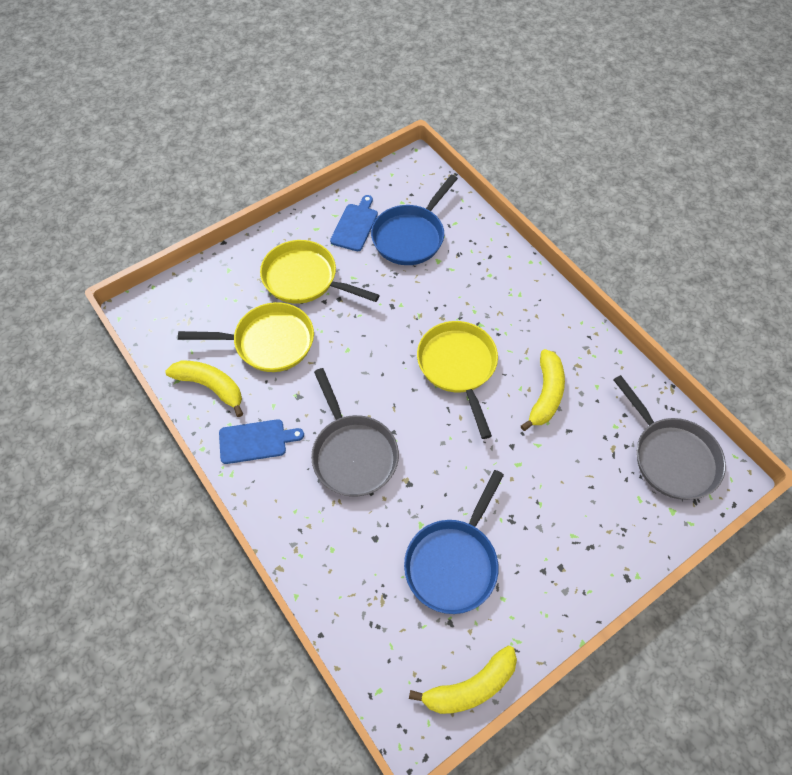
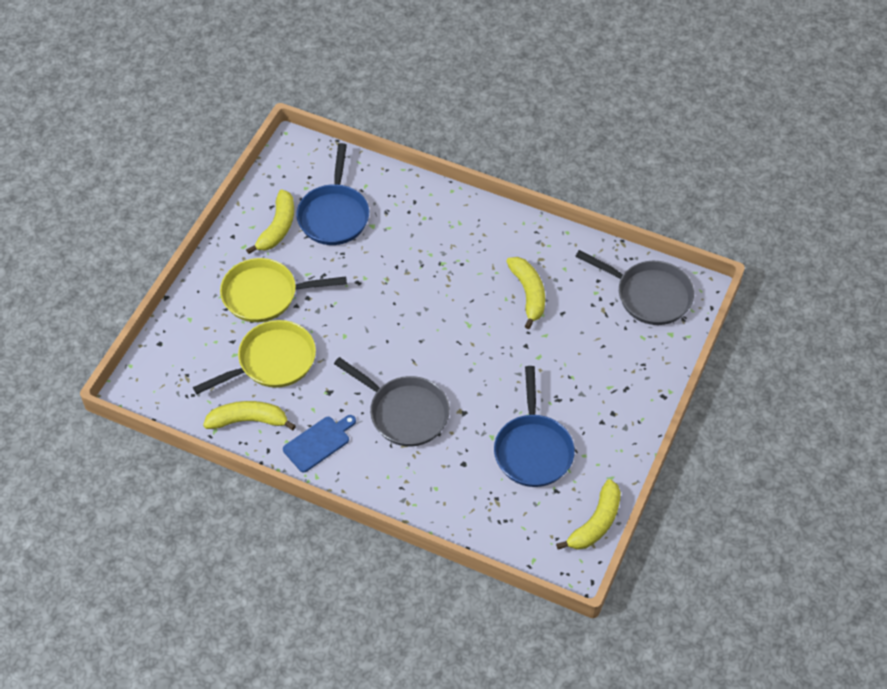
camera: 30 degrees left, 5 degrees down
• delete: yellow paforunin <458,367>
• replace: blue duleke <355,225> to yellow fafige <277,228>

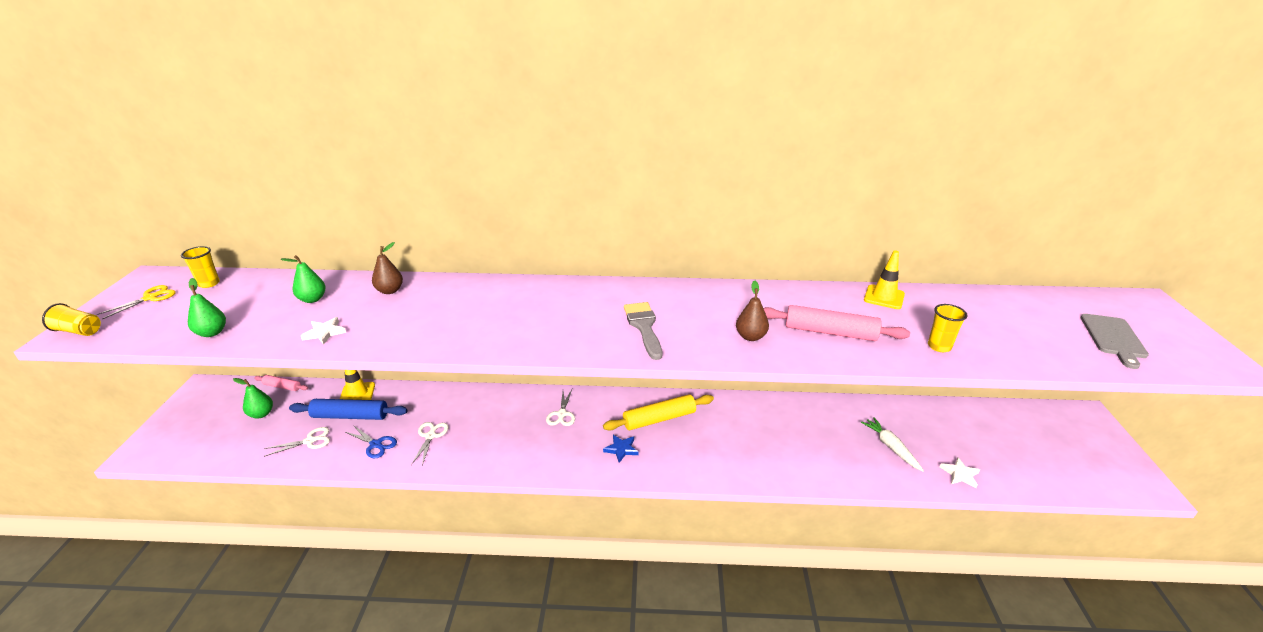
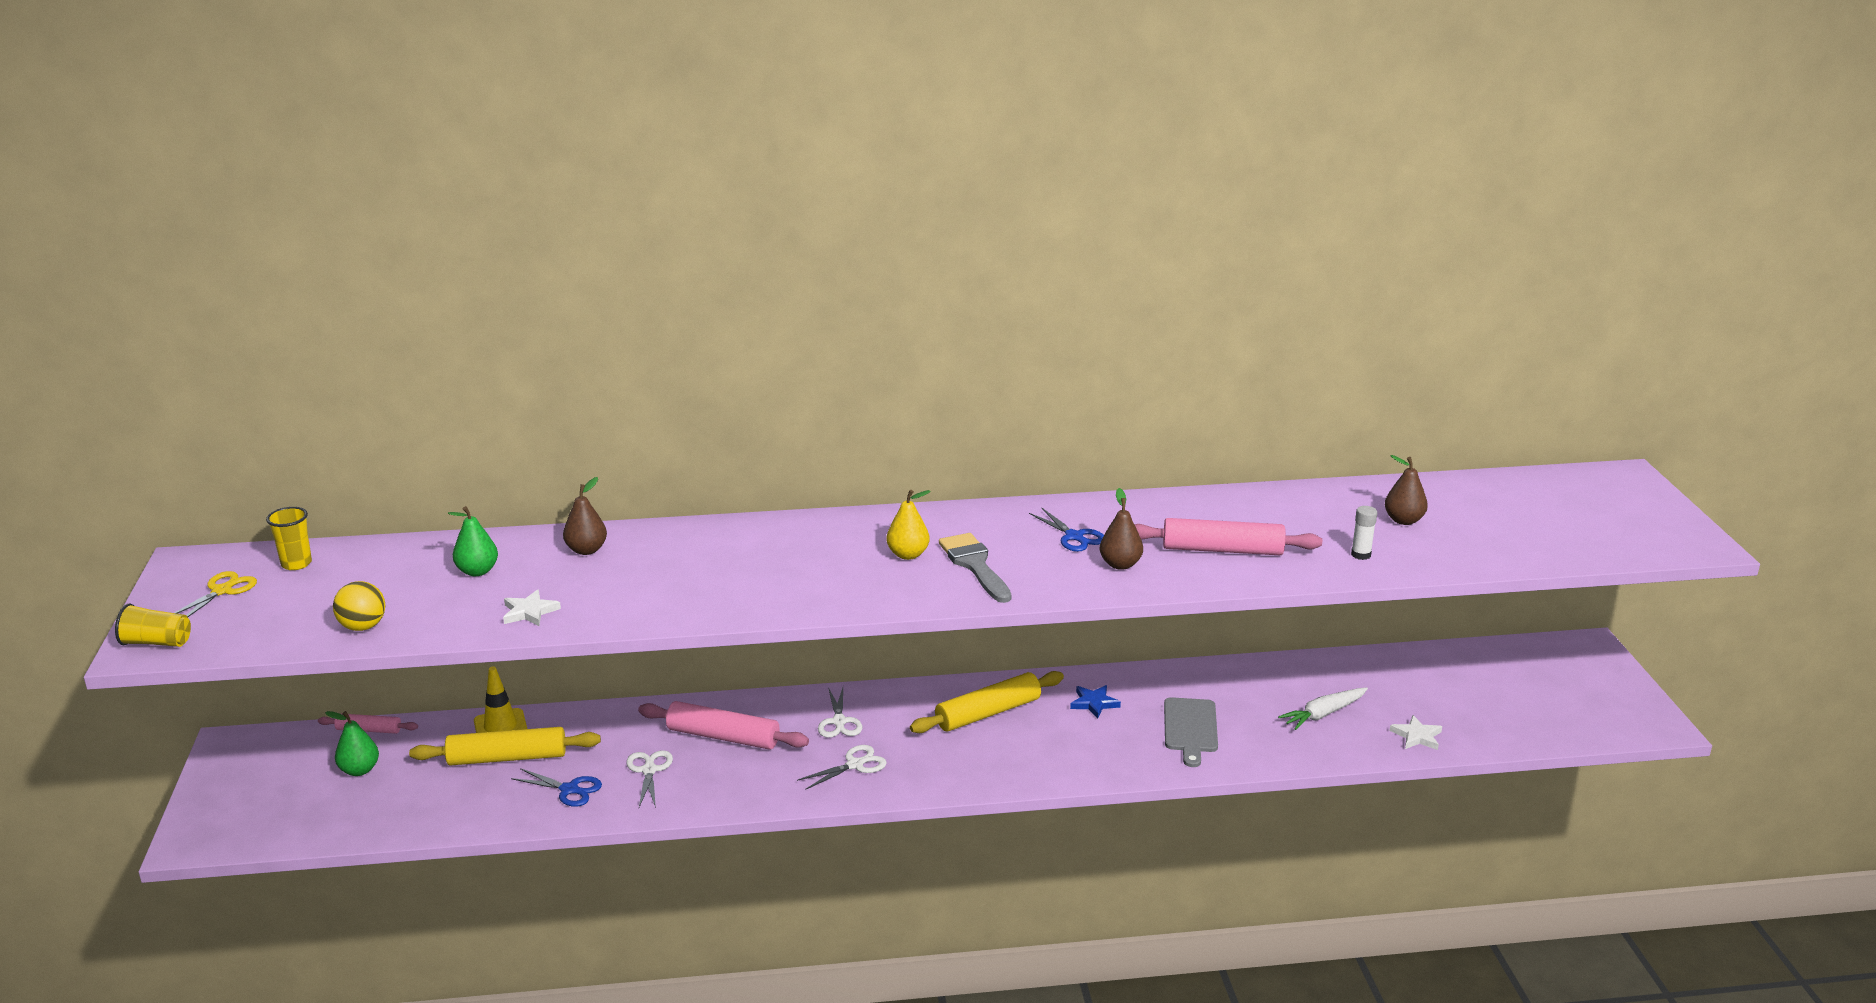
camera: 10 degrees left, 5 degrees down
• delete: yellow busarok <884,297>
• insert: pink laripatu <723,737>
• insert: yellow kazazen <908,554>
• insert: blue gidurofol <1074,536>
• insert: brown kazazen <1403,520>
• move: white gidurofol <310,441> to <855,765>
• move: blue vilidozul <621,449> to <1094,703>
• move: grey duleke <1113,338> to <1190,728>
• replace: green kazazen <212,333> to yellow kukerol <363,627>
• replace: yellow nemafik <939,346> to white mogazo <1360,555>
• recolor: blue laripatu <350,416> to yellow laripatu <507,758>
• rotate: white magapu <891,447> = <1323,714> 90 degrees counterclockwise

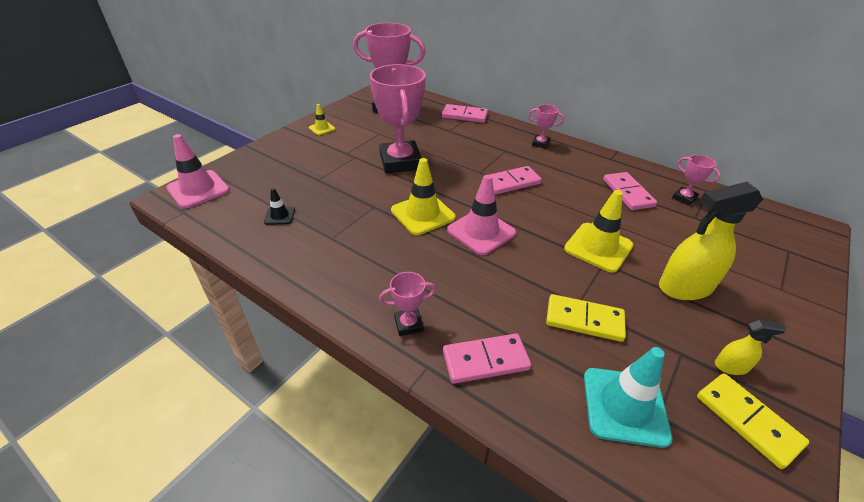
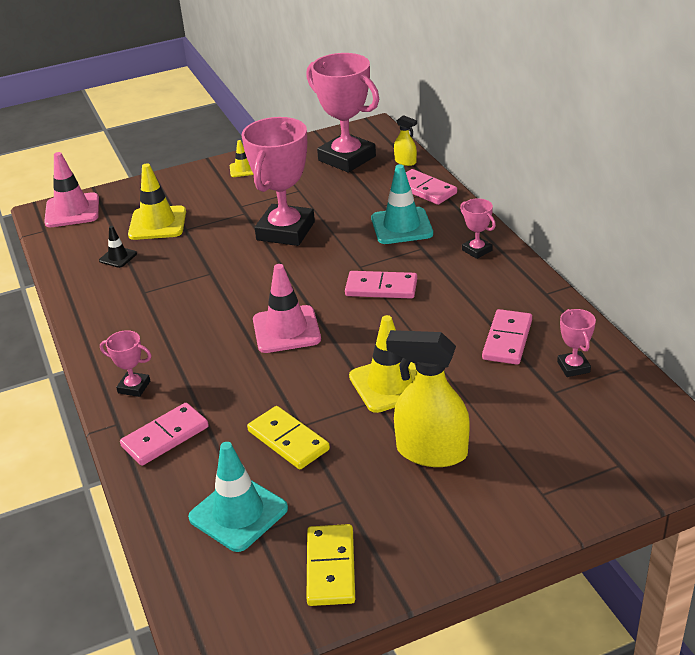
camera: 35 degrees right, 5 degrees down
• insert: turquoise busarok <401,226>
• move: yellow busarok <423,214> to <157,223>
• move: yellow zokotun <731,366> to <405,162>
• rotate: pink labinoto <485,360> = <165,437> 60 degrees counterclockwise

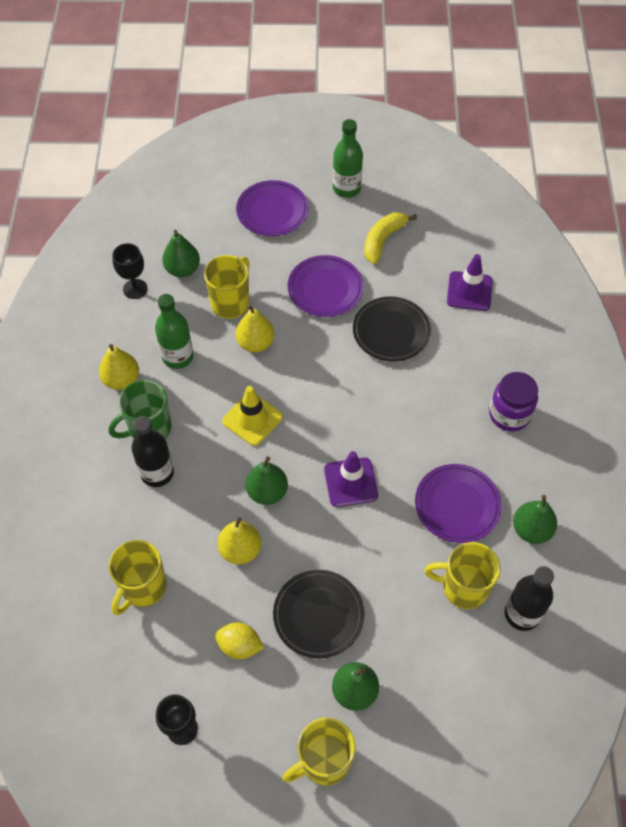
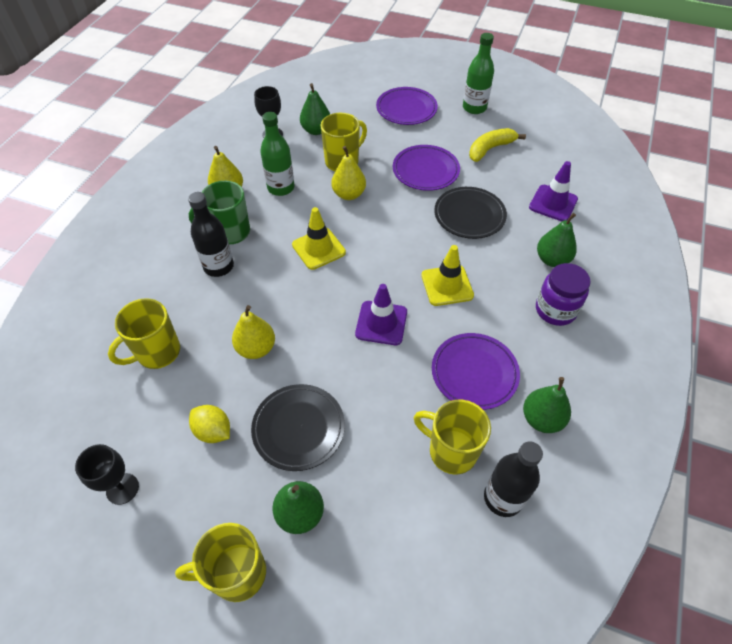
camera: 20 degrees right, 5 degrees down
• insert: yellow busarok <447,285>
• move: green kazazen <267,492> to <552,260>

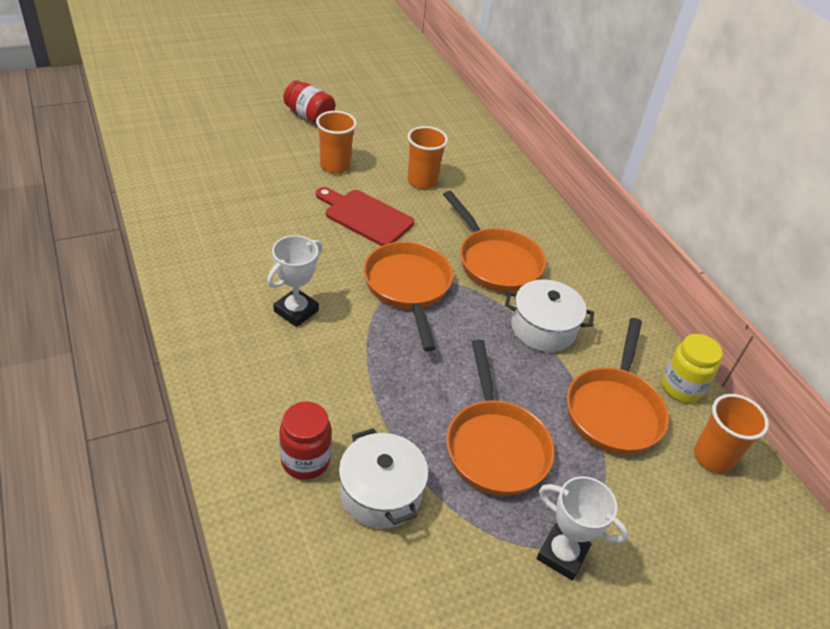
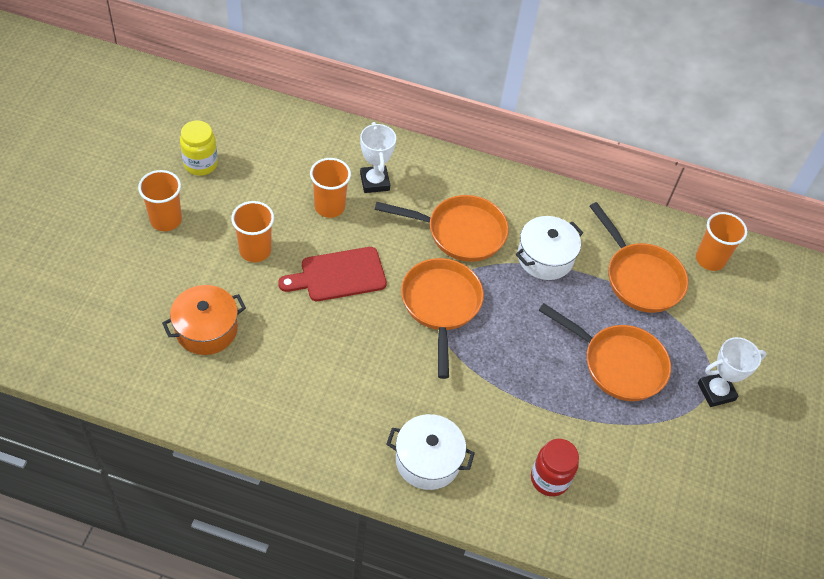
camera: 50 degrees left, 10 degrees up
• insert: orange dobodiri <206,329>
• move: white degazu <296,311> to <375,182>
• move: white dobodiri <380,493> to <427,460>
• move: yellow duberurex <681,388> to <200,164>
• replace: red duberurex <309,116> to orange nemafik <166,220>
• rotate: orange paforunin <408,287> = <441,305> 60 degrees clockwise

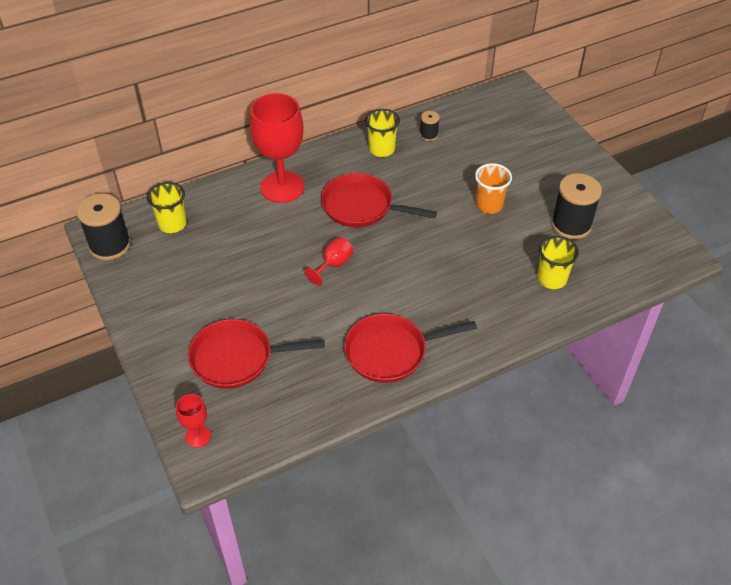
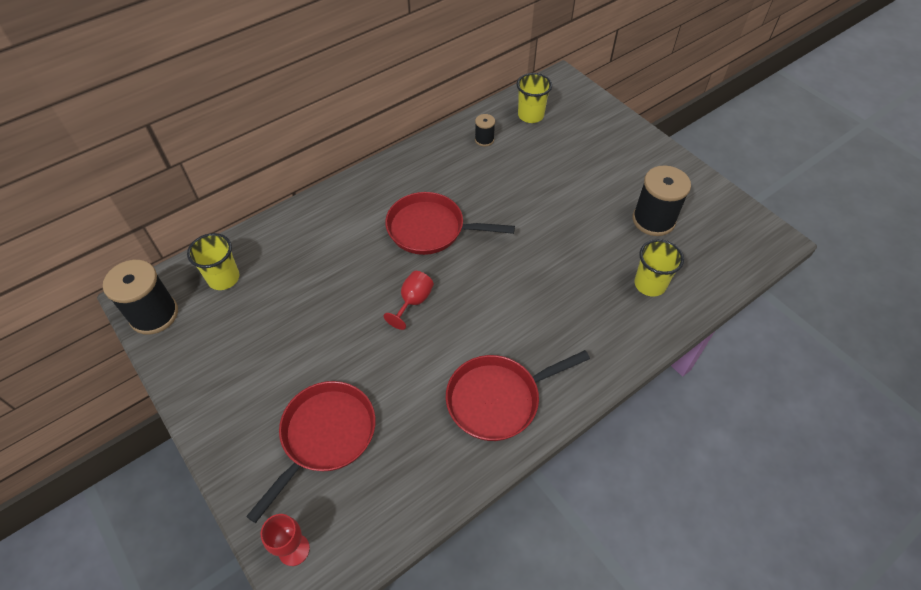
camera: 10 degrees left, 5 degrees up
• delete: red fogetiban <282,187>
• delete: orange nemafik <489,205>
• move: yellow nemafik <381,149> to <530,115>
• rotate: red paforunin <237,358> = <325,436> 135 degrees clockwise

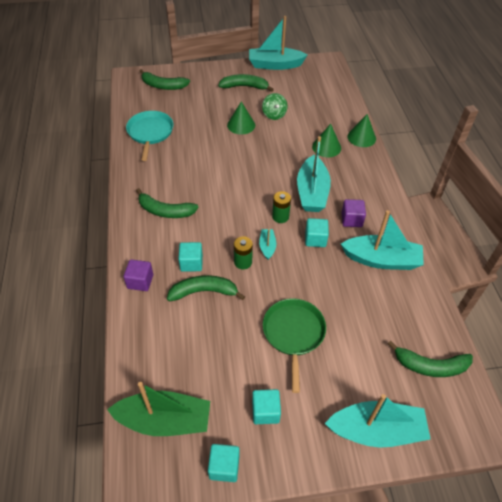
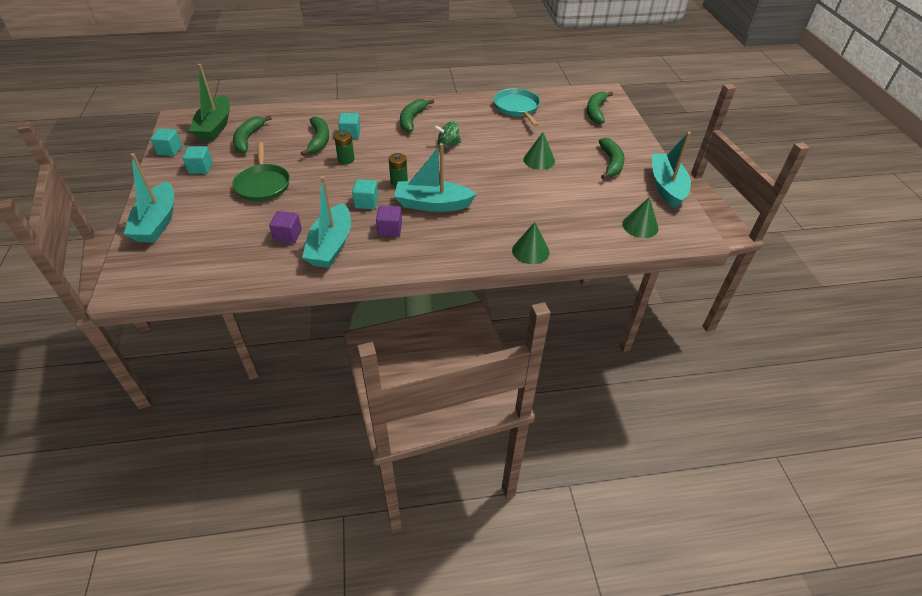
camera: 90 degrees right, 5 degrees down
• delete: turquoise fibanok <267,247>
• move: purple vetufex <140,281> to <288,235>
• move: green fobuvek <274,115> to <448,144>
• move: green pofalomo <326,147> to <640,226>
• move: green fafige <430,366> to <248,139>
• rotate: turquoise paforunin <150,133> = <517,108> 105 degrees counterclockwise
• rotate: green paforunin <293,334> = <263,184> 75 degrees clockwise

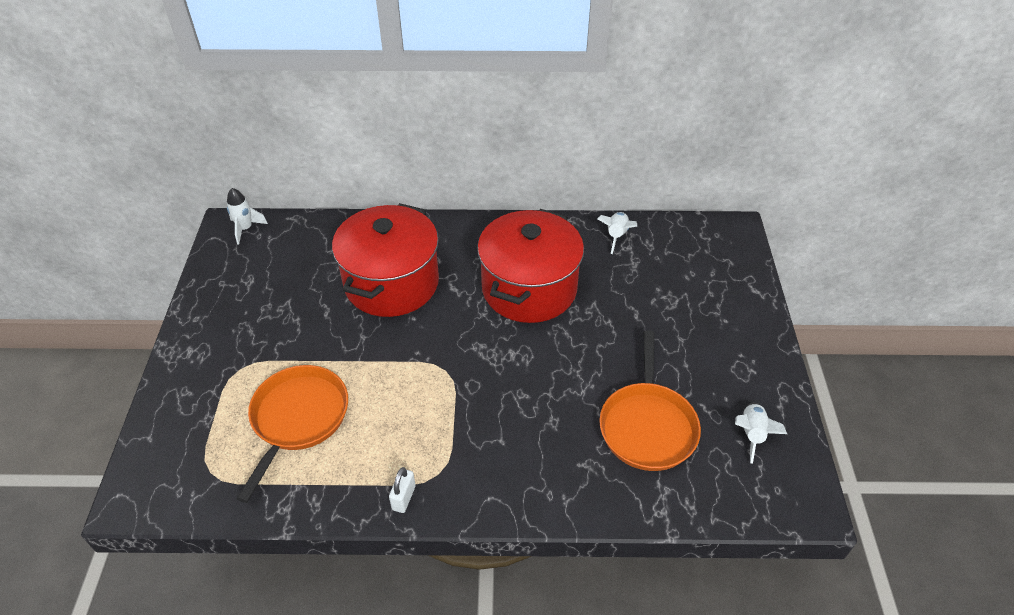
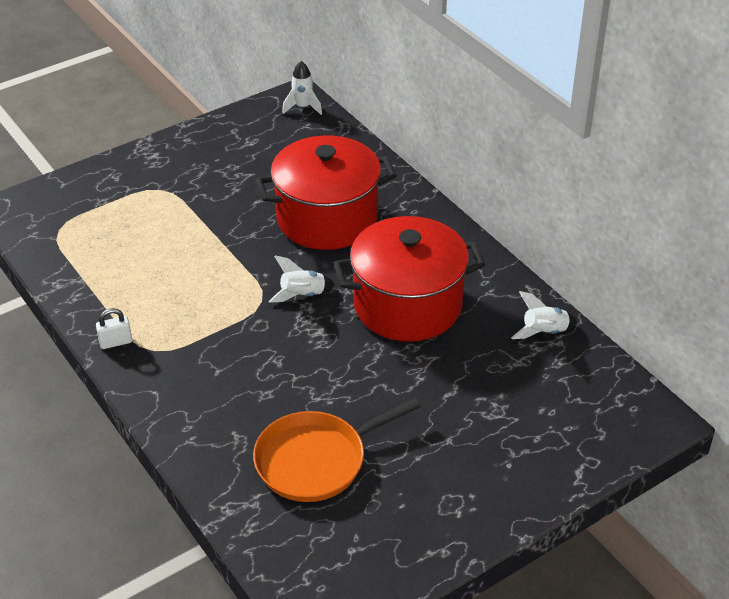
camera: 55 degrees right, 5 degrees down
• delete: orange paforunin <298,418>
• move: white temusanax <751,434> to <302,295>

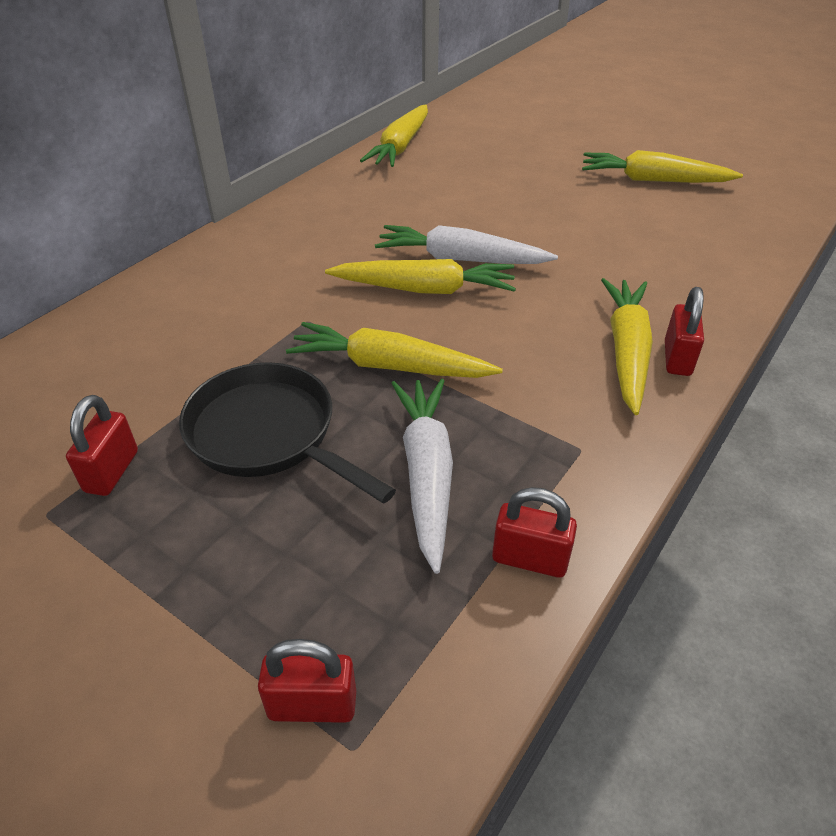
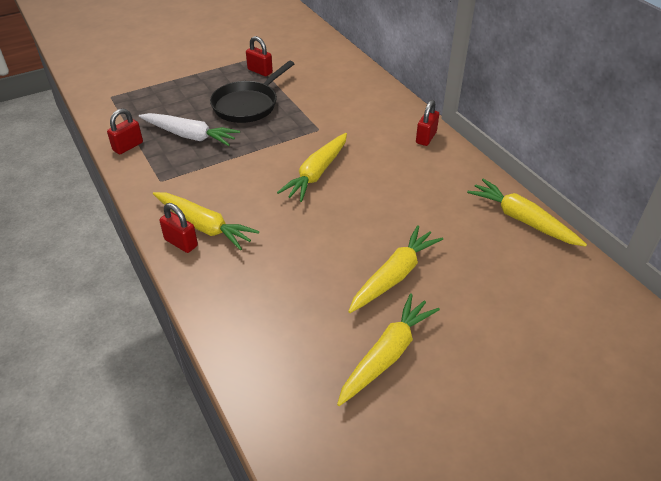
camera: 115 degrees right, 0 degrees up
• delete: white magapu <460,259>
• move: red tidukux <312,705> to <426,137>
• move: yellow magapu <390,366> to <394,276>
• rotate: black paforunin <268,434> = <248,105> 150 degrees clockwise

